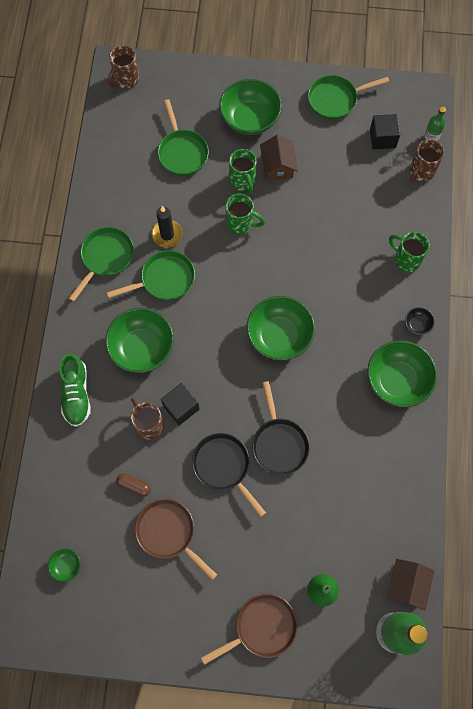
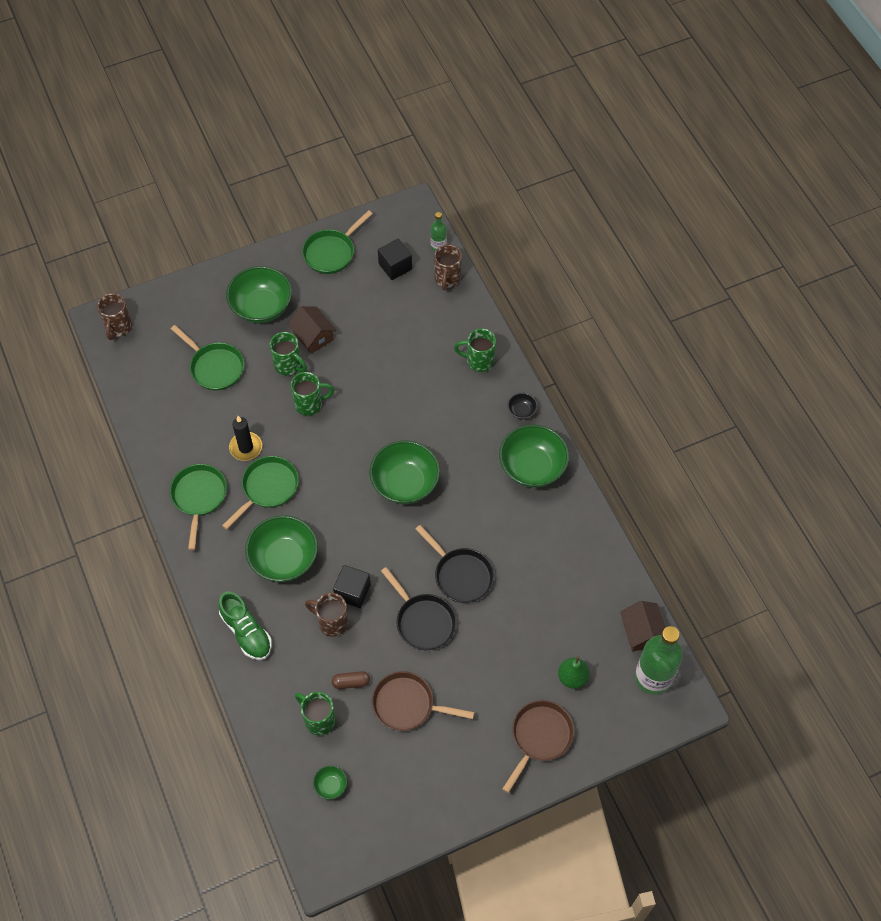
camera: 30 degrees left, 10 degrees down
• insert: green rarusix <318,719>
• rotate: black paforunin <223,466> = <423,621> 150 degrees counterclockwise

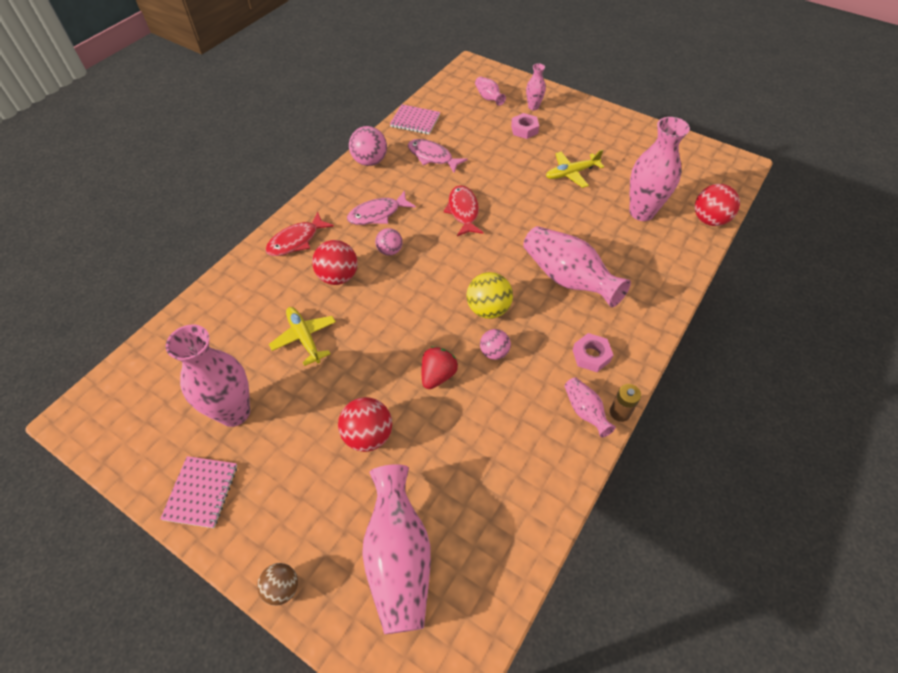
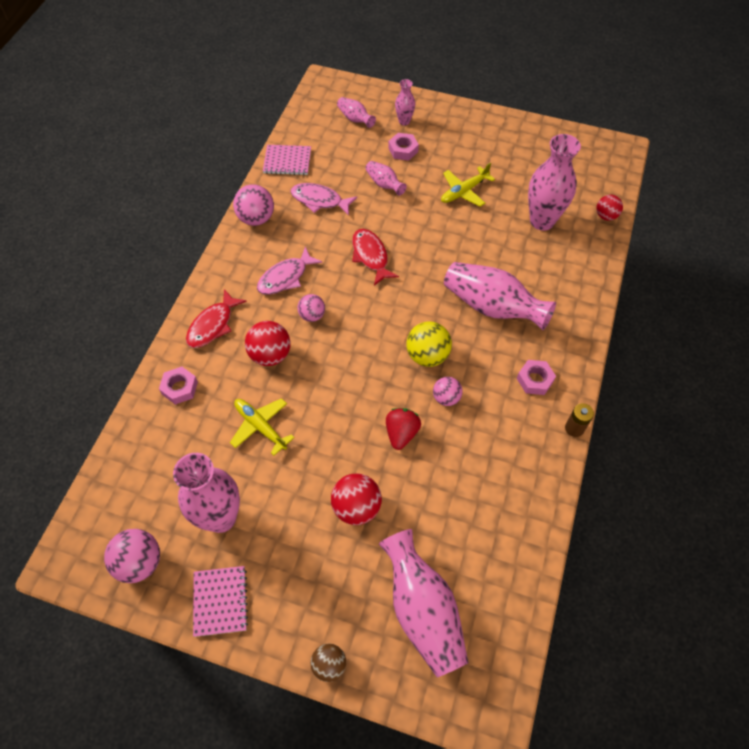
camera: 15 degrees left, 5 degrees up
• insert: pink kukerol <140,562>
• insert: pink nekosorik <179,388>
• move: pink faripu <585,411> to <384,184>
• resize: red kukerol <709,220> = <606,216> x0.64

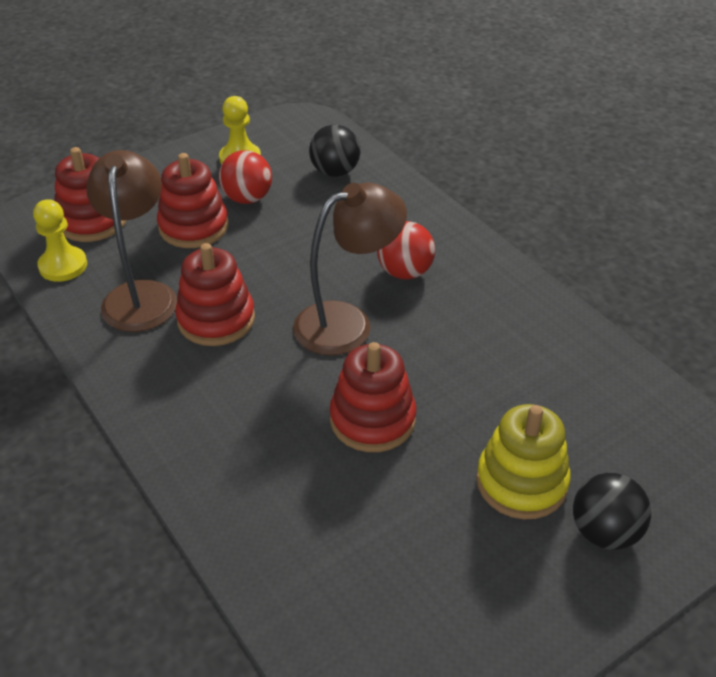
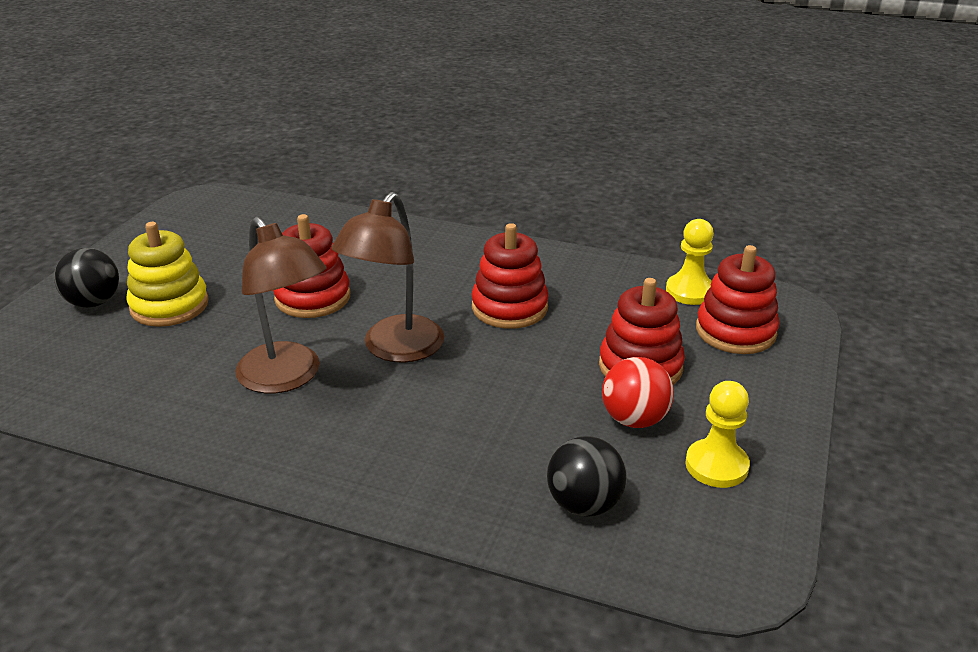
camera: 145 degrees right, 10 degrees down
• delete: red kukerol <405,272>
• move: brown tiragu <141,294> to <287,378>

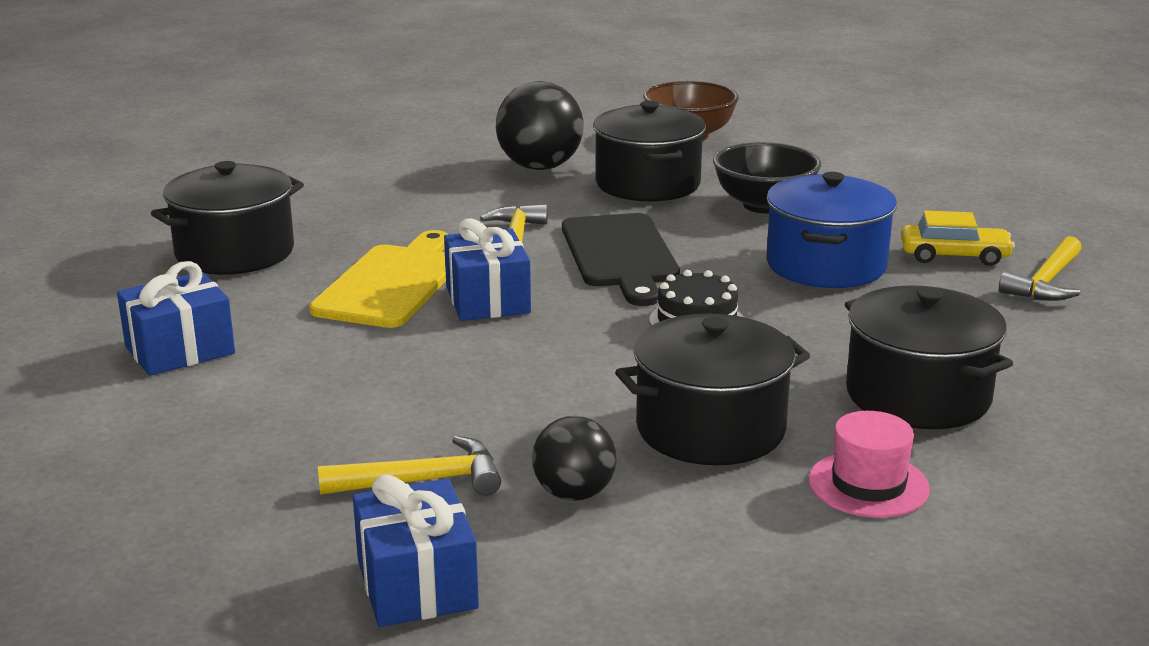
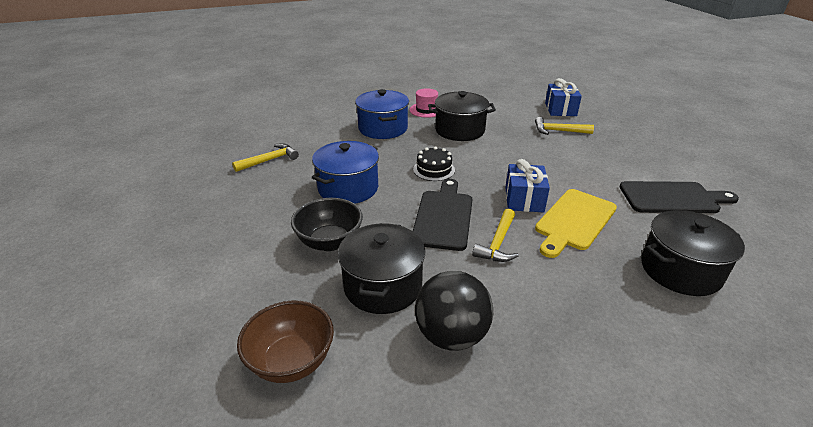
camera: 160 degrees left, 10 degrees up
• delete: black kukerol <574,494>
• delete: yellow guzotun <954,256>
• replace: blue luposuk <180,350> to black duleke <672,198>
• recolor: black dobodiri <917,396> to blue dobodiri <383,128>

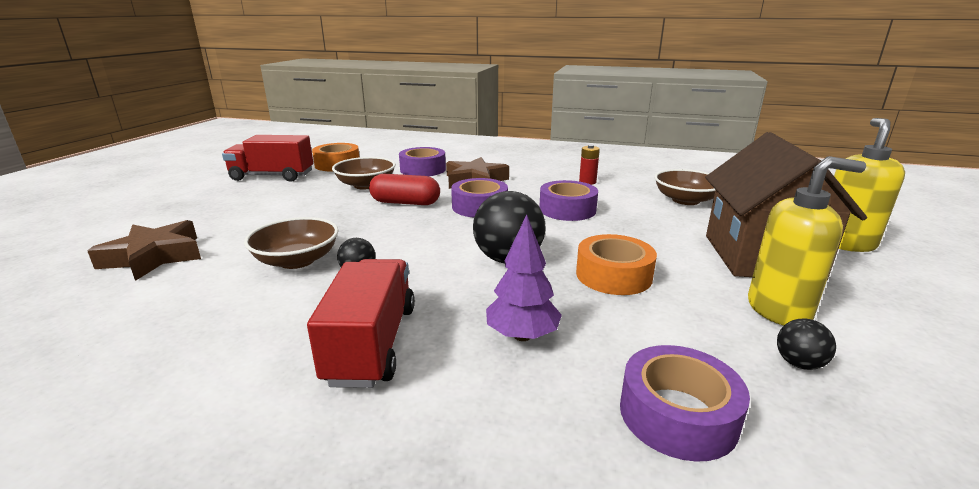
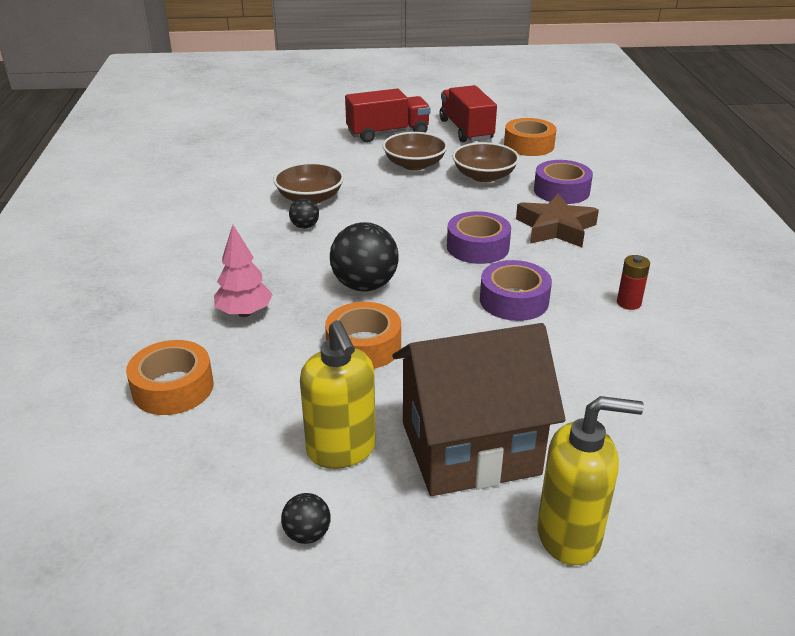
camera: 70 degrees right, 10 degrees up
• delete: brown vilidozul <154,257>
• delete: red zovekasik <405,203>
• move: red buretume <372,343> to <388,133>
• move: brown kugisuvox <685,200> to <414,164>
• move: black kukerol <799,363> to <307,534>
• recolor: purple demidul <522,336> to pink demidul <244,313>
• recolor: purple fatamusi <677,414> to orange fatamusi <173,388>

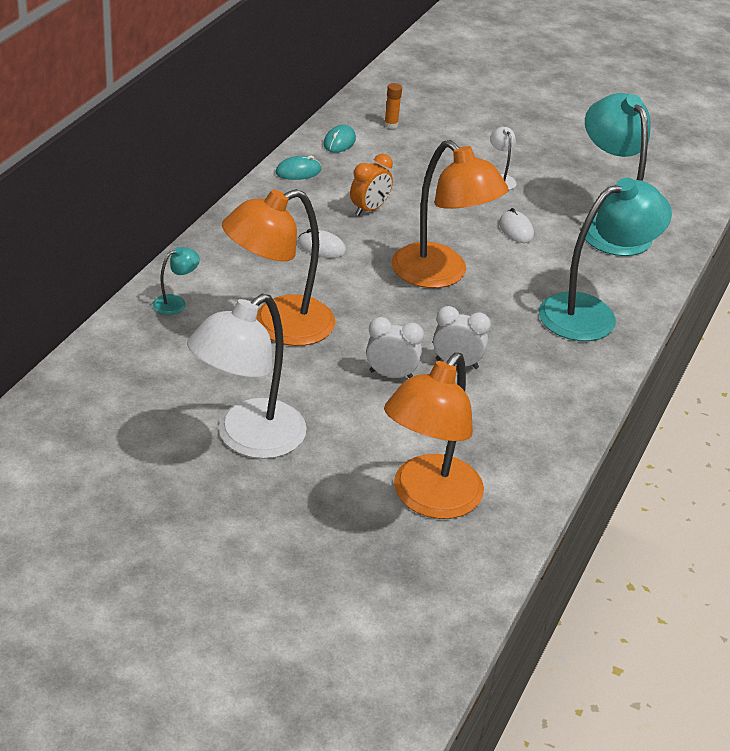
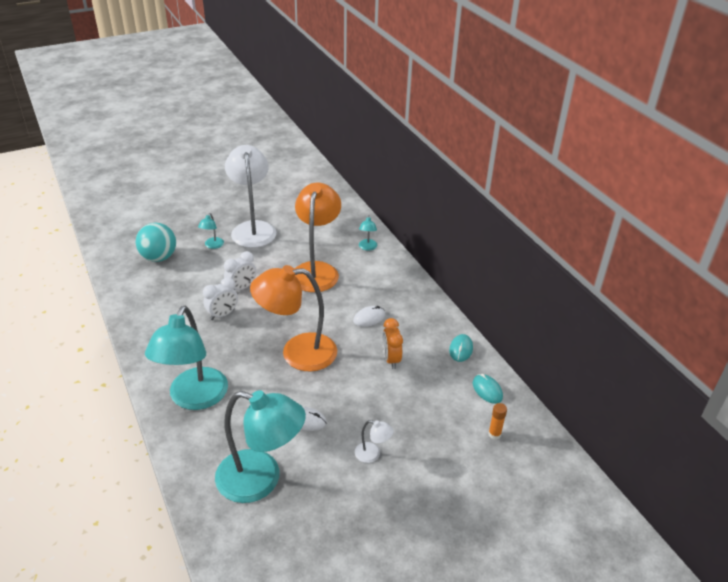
camera: 130 degrees right, 0 degrees up
• insert: turquoise tiragu <212,245>
• replace: orange tiragu <428,499> to turquoise kukerol <159,257>

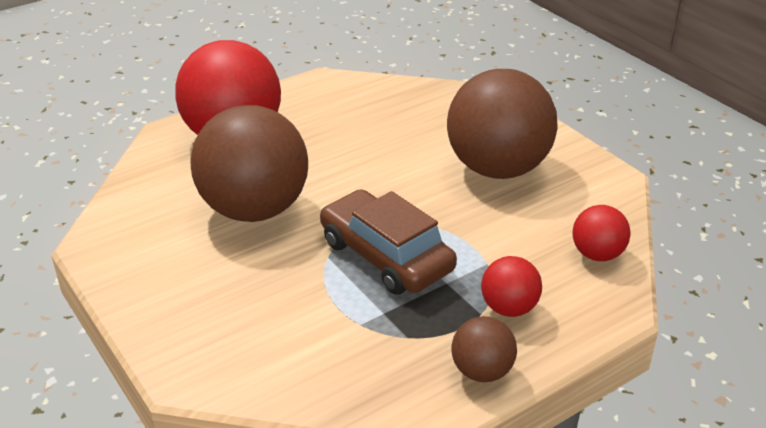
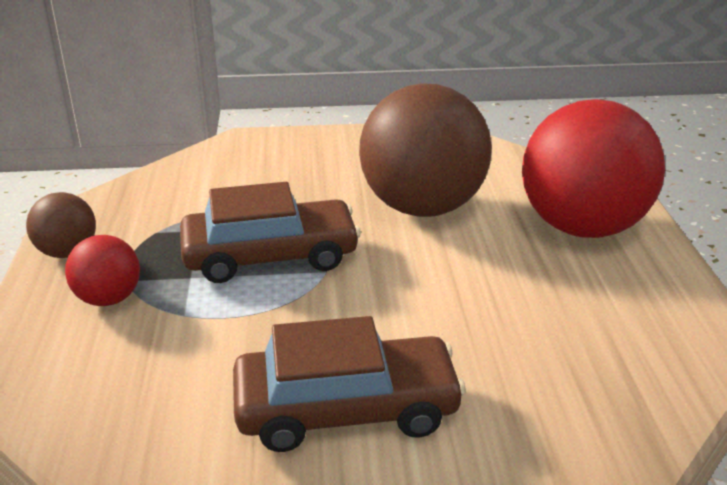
camera: 120 degrees right, 5 degrees down
• delete: red kukerol <597,254>
• replace: brown kukerol <497,168> to brown guzotun <346,409>

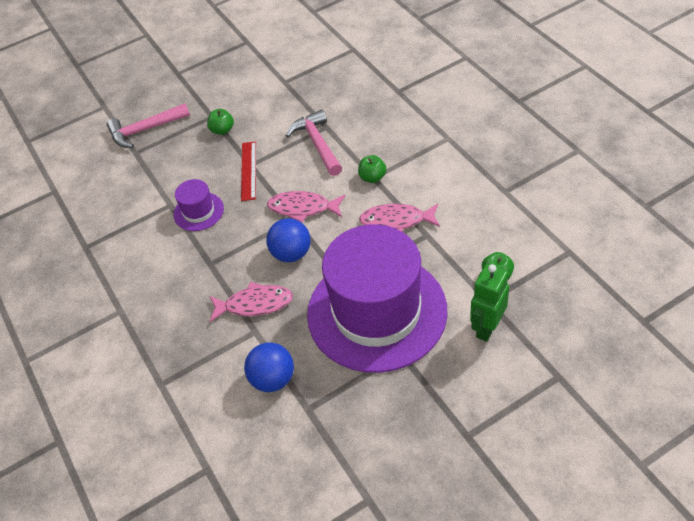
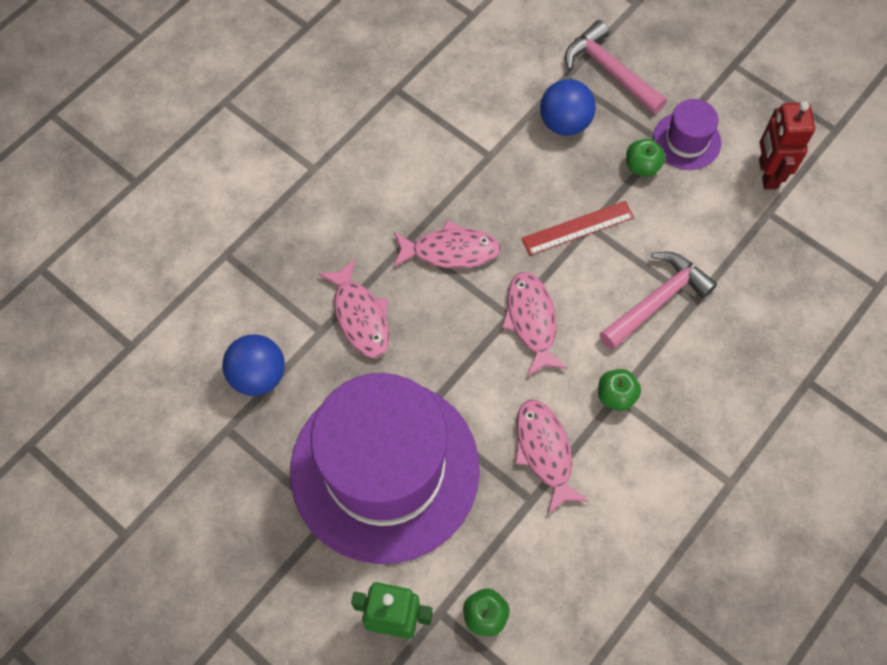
camera: 65 degrees right, 15 degrees up
• insert: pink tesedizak <450,251>
• insert: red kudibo <767,174>
• move: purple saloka <198,211> to <686,140>
• move: blue kukerol <291,253> to <564,123>

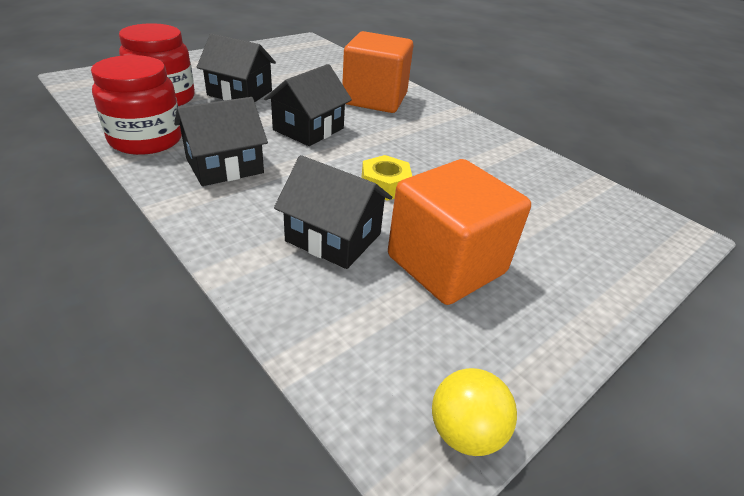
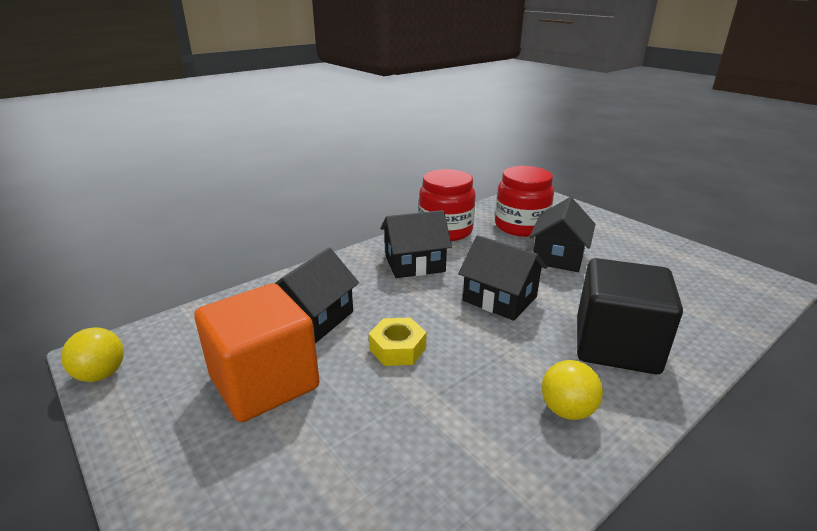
camera: 95 degrees right, 10 degrees down
• insert: yellow kukerol <567,410>
• recolor: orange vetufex <375,99> to black vetufex <616,345>
• rotate: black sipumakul <224,166> = <414,264> 75 degrees counterclockwise

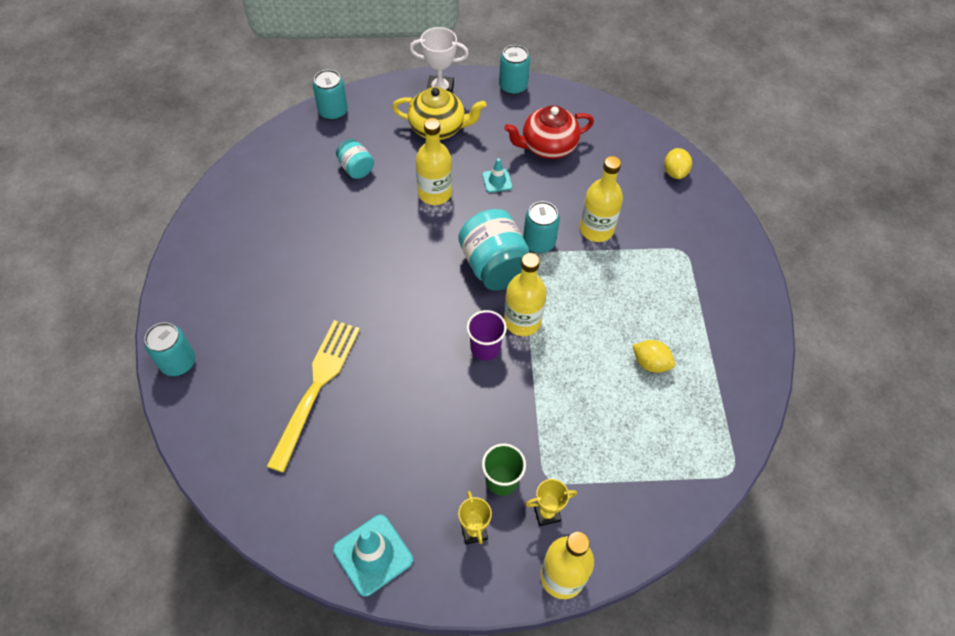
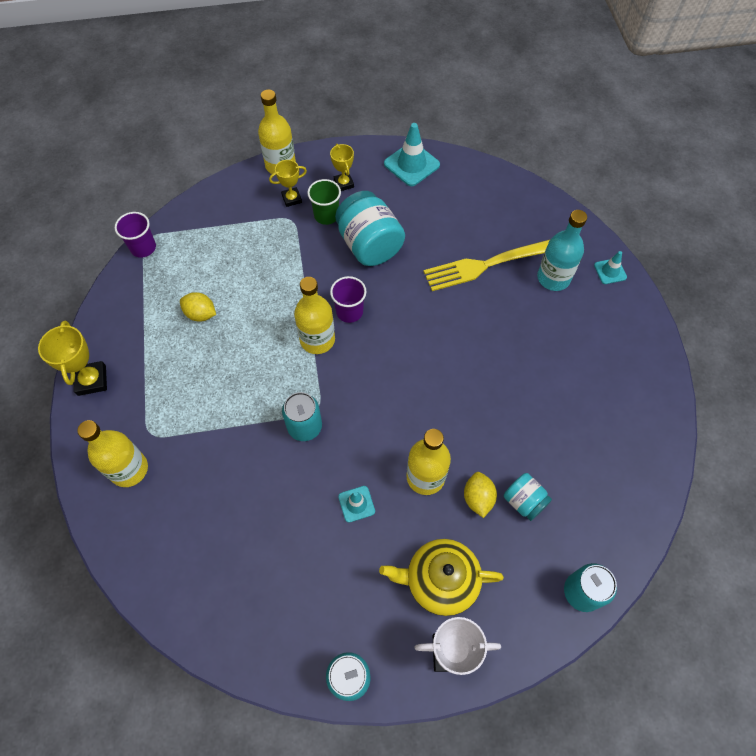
camera: 175 degrees right, 5 degrees up
• delete: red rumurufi <547,147>
• insert: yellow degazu <92,380>
• insert: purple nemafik <143,248>
• insert: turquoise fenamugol <553,278>
• move: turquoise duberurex <494,266> to <369,245>
• move: yellow fenamugol <596,229> to <129,469>
• move: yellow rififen <675,172> to <478,498>
• replace: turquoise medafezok <178,362> to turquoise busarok <610,271>
• rotate: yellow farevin <316,386> = <487,265> 60 degrees clockwise

